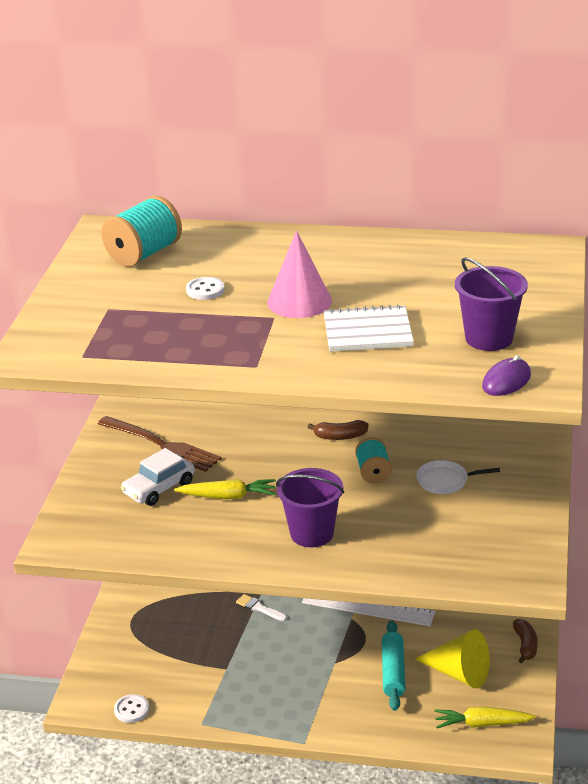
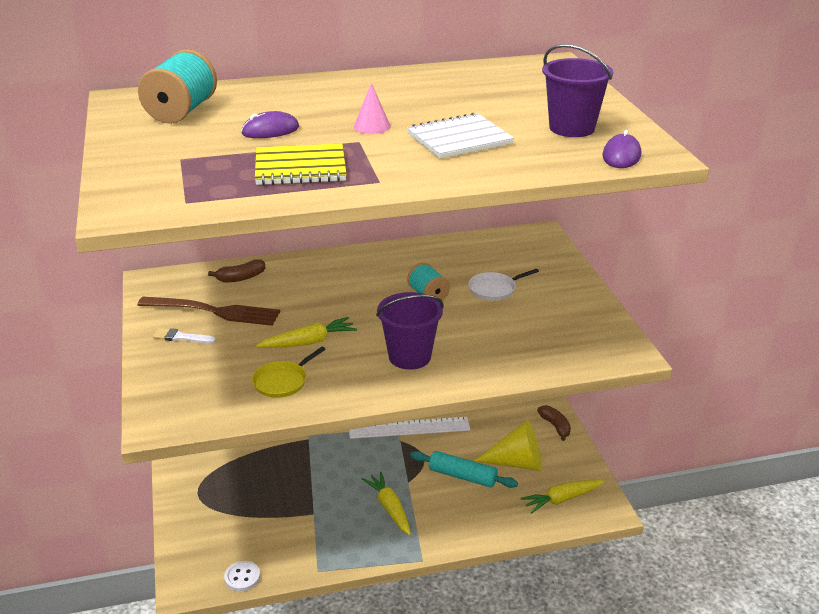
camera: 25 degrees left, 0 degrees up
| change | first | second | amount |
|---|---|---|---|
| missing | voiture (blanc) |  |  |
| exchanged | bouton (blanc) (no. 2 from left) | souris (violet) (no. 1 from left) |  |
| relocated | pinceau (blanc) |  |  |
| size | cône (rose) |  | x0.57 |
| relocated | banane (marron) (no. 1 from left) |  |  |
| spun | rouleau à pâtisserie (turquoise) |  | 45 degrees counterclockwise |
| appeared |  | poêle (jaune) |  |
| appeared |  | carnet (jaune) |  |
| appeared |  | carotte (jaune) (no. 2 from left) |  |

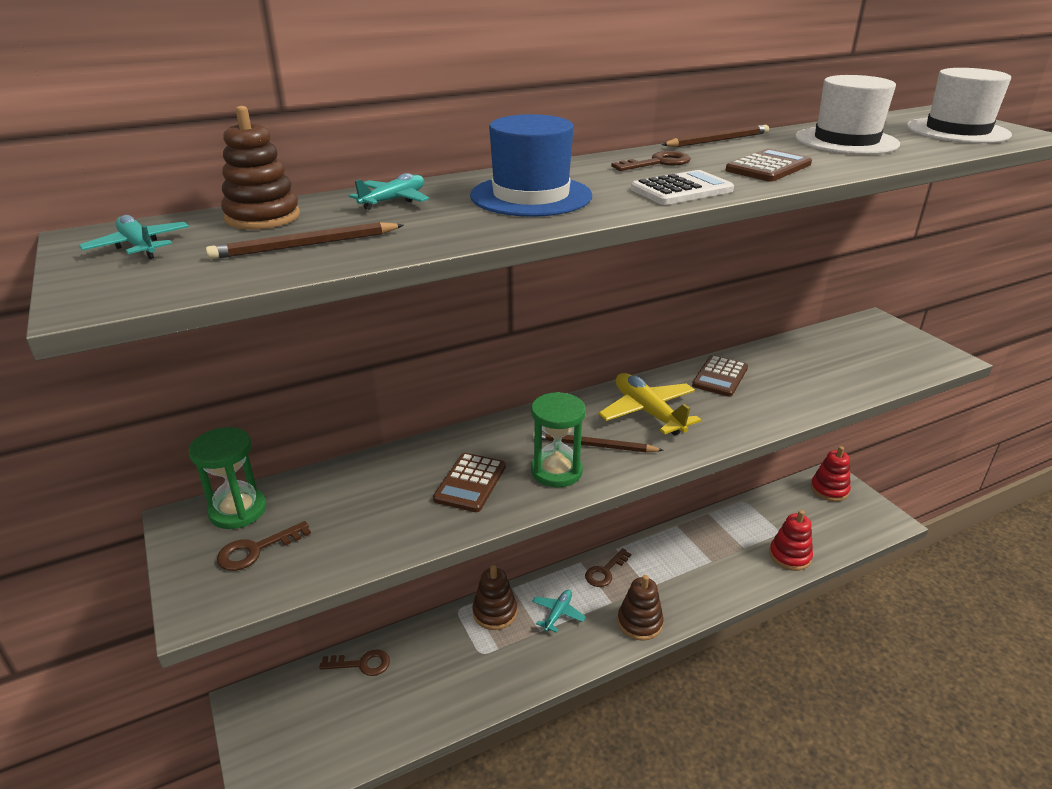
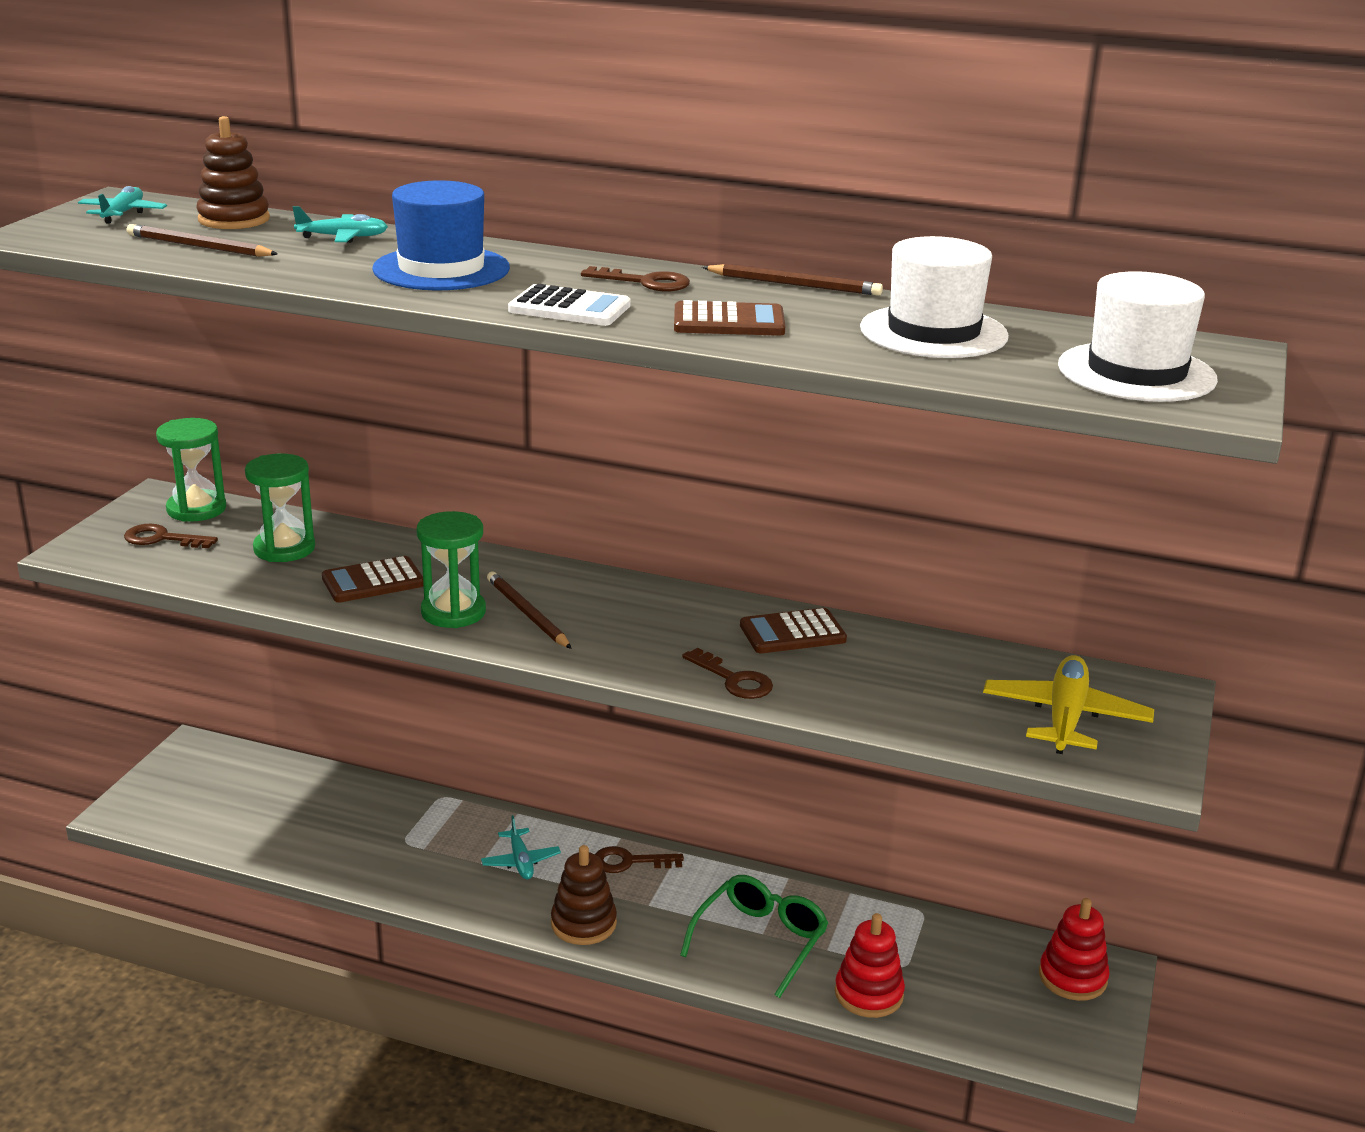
camera: 45 degrees right, 5 degrees down
| change | first | second | amount |
|---|---|---|---|
| relocated | clé (marron) (no. 2 from left in the first image) | clé (marron) (no. 4 from left) |  |
| missing | jouet à empiler (marron) (no. 2 from left) |  |  |
| spun | avion (turquoise) (no. 3 from left) |  | 90 degrees clockwise |
| relocated | avion (jaune) |  |  |
| appeared |  | sablier (vert) (no. 2 from left) |  |
| appeared |  | lunettes (vert) |  |

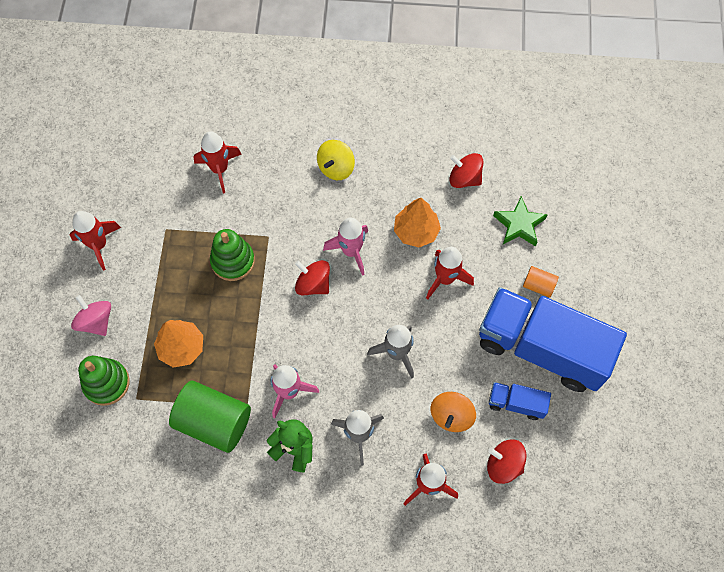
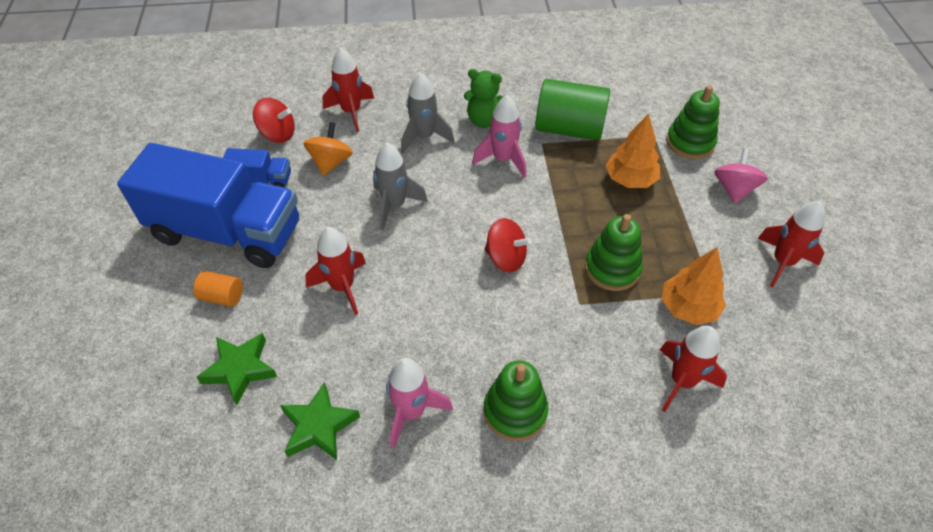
camera: 170 degrees right, 15 degrees down
| change | first | second | amount |
|---|---|---|---|
| spun | toupie (rose) |  | 120 degrees counterclockwise |
| exchanged | toupie (jaune) | jouet à empiler (vert) (no. 1 from left) |  |
| relocated | fusée (rose) (no. 2 from left in the first image) | fusée (rose) (no. 1 from left) |  |
| relocated | arbre (orange) (no. 2 from left) |  |  |
| exchanged | toupie (rouge) (no. 2 from left) | étoile (vert) (no. 2 from left) |  |

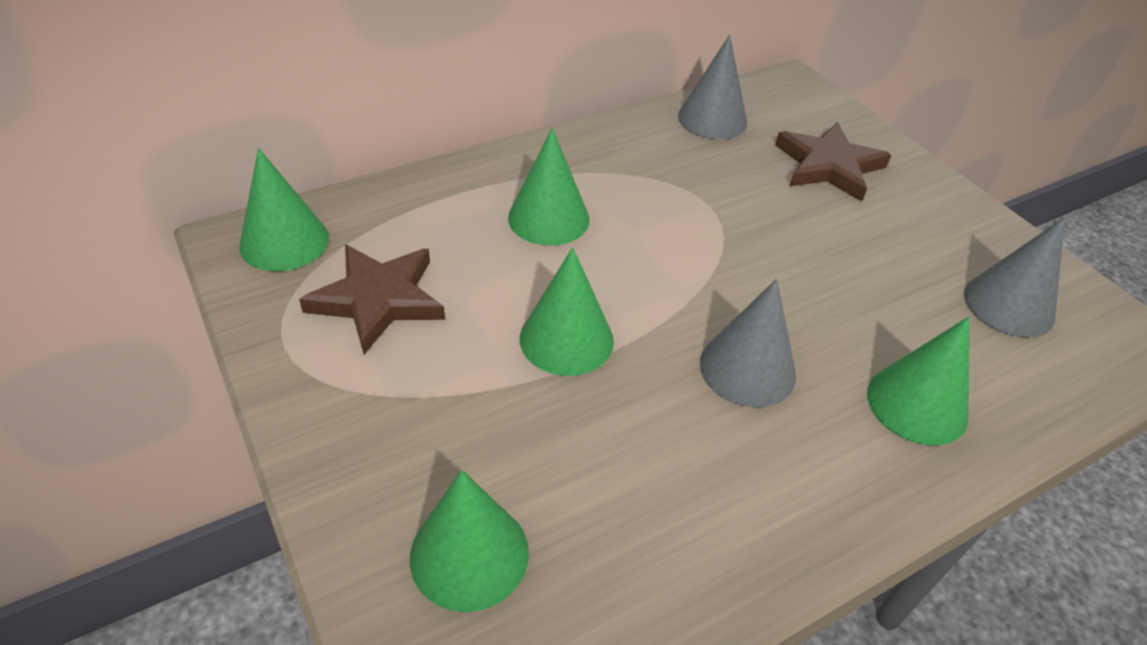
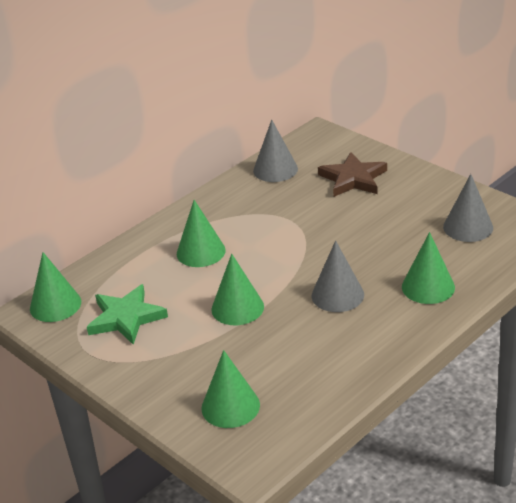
camera: 10 degrees left, 10 degrees down
| change | first | second | amount |
|---|---|---|---|
| colour | étoile (marron) (no. 1 from left) | étoile (vert) |  |

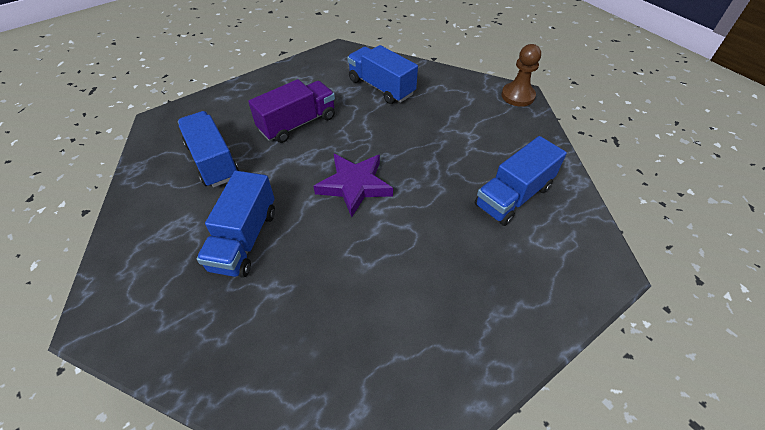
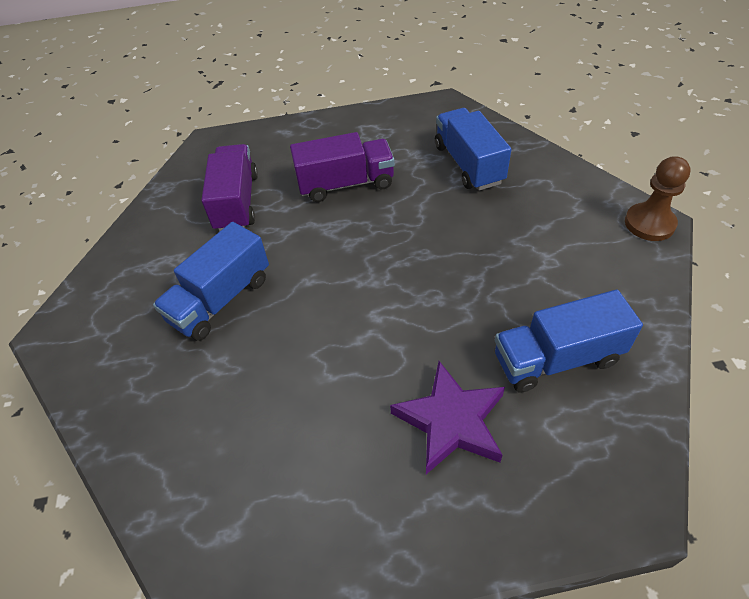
camera: 30 degrees right, 0 degrees up
| change | first | second | amount |
|---|---|---|---|
| colour | camion (bleu) (no. 1 from left) | camion (violet) (no. 1 from left) |  |
| relocated | étoile (violet) |  |  |

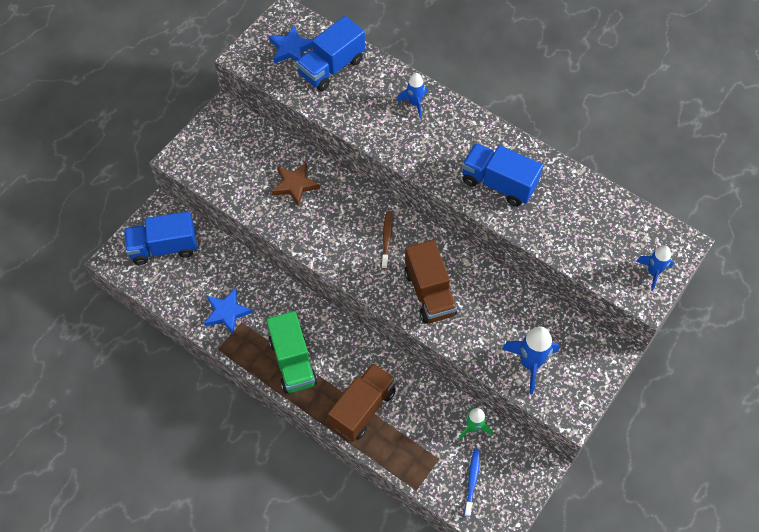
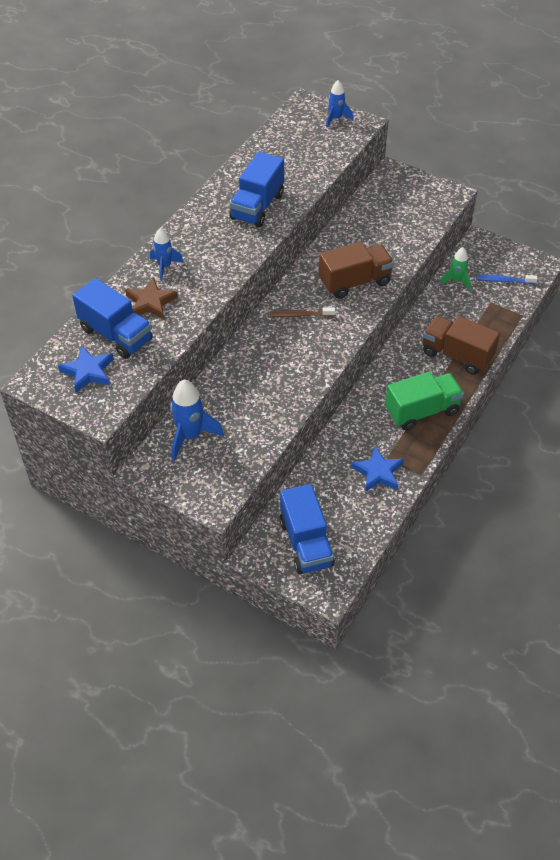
camera: 95 degrees left, 10 degrees down
| change | first | second | amount |
|---|---|---|---|
| relocated | étoile (marron) |  |  |
| relocated | fusée (bleu) (no. 2 from left) |  |  |

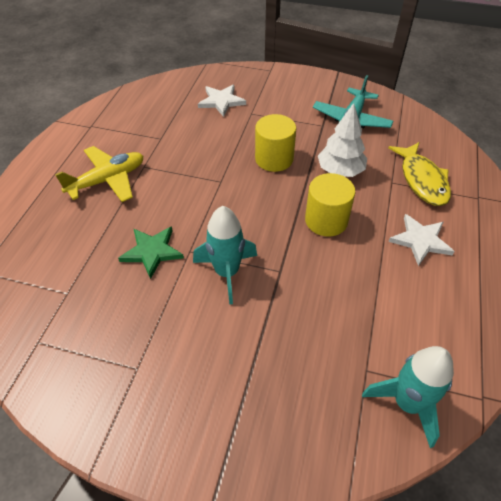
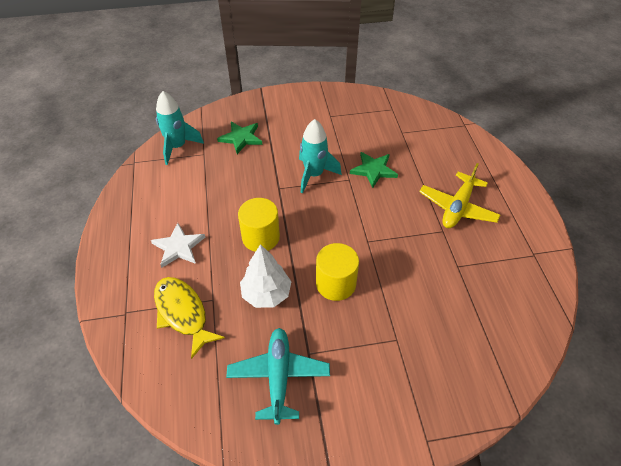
camera: 155 degrees right, 0 degrees up
| change | first | second | amount |
|---|---|---|---|
| missing | étoile (blanc) (no. 1 from left) |  |  |
| appeared |  | étoile (vert) (no. 1 from left) |  |

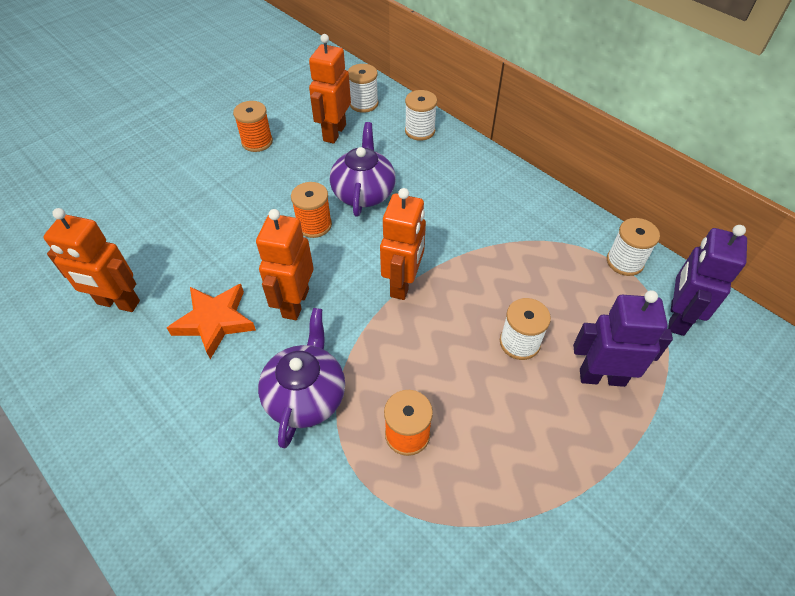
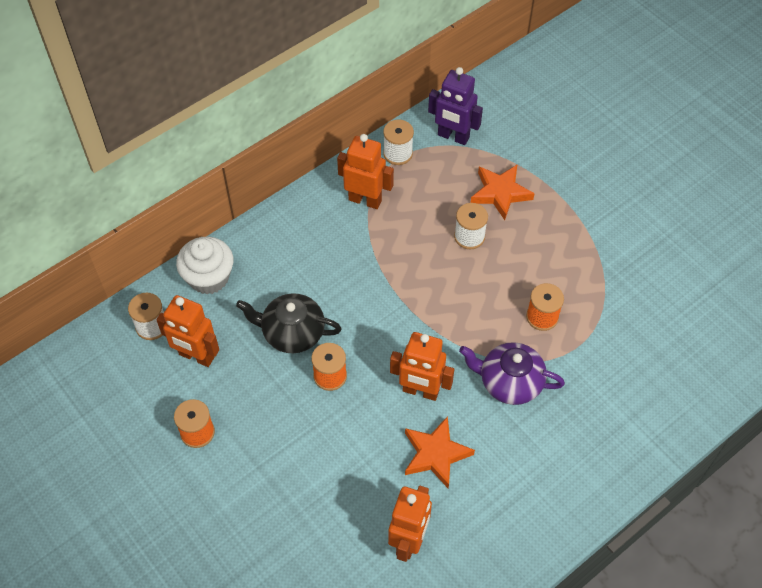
camera: 85 degrees left, 5 degrees up
| change | first | second | amount |
|---|---|---|---|
| colour | théière (violet) (no. 2 from left) | théière (noir) |  |
| relocated | robot (orange) (no. 4 from left in the first image) | robot (orange) (no. 2 from left) |  |
| exchanged | bobine (blanc) (no. 2 from left) | muffin (blanc) |  |
| exchanged | robot (violet) (no. 1 from left) | étoile (orange) (no. 2 from left) |  |

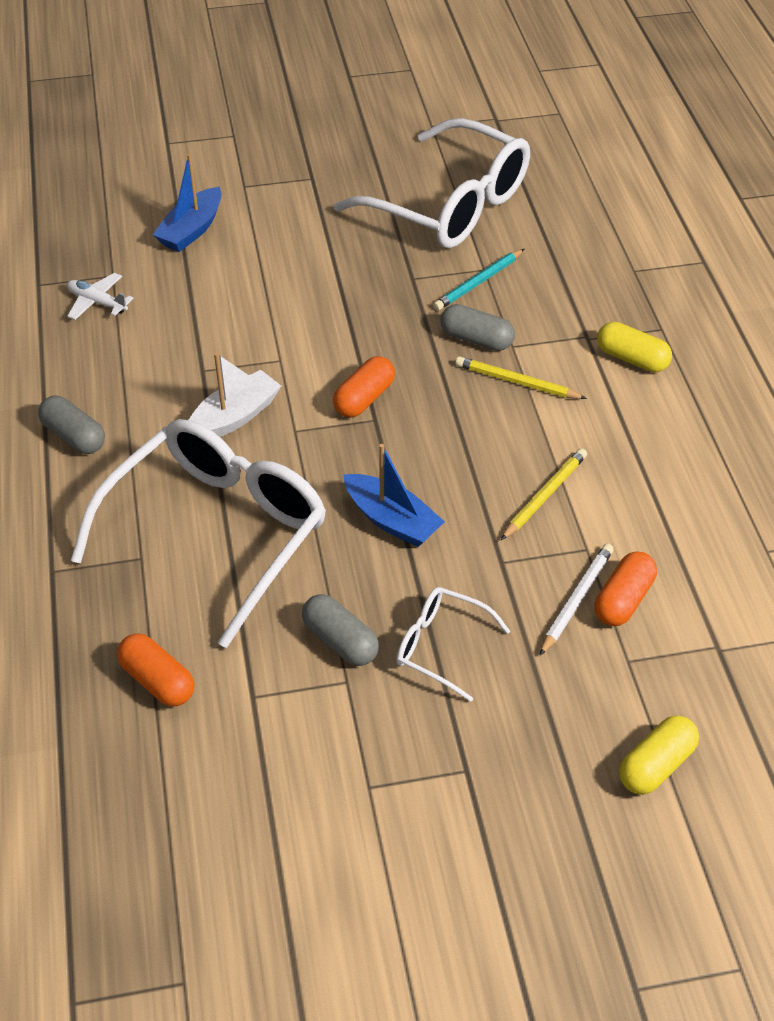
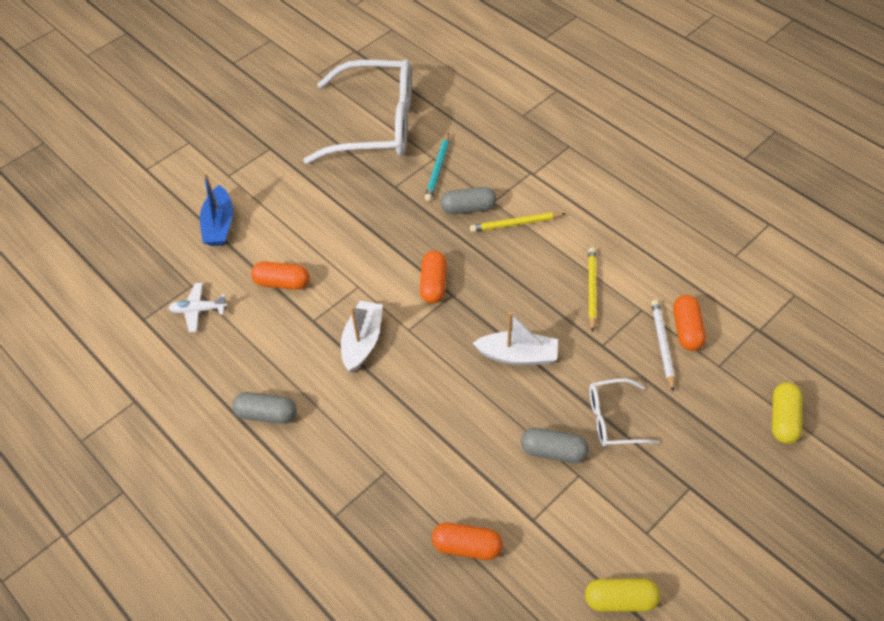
camera: 30 degrees left, 5 degrees up
| change | first | second | amount |
|---|---|---|---|
| missing | lunettes (blanc) (no. 1 from left) |  |  |
| colour | bateau (bleu) (no. 2 from left) | bateau (blanc) (no. 2 from left) |  |
| relocated | gélule (jaune) (no. 1 from left) |  |  |
| appeared |  | gélule (orange) (no. 1 from left) |  |

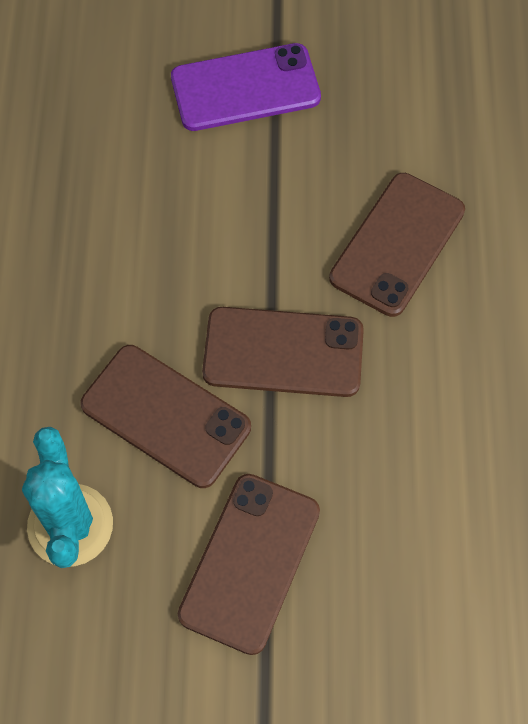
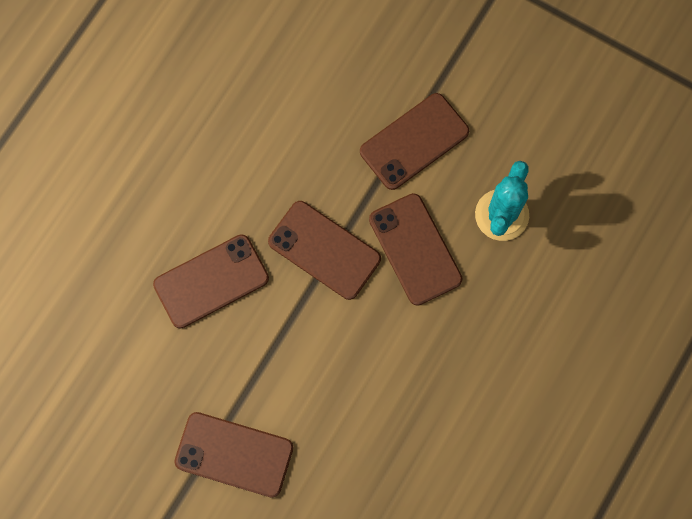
camera: 150 degrees left, 10 degrees up
| change | first | second | amount |
|---|---|---|---|
| colour | téléphone (violet) | téléphone (marron) (no. 2 from left) |  |

